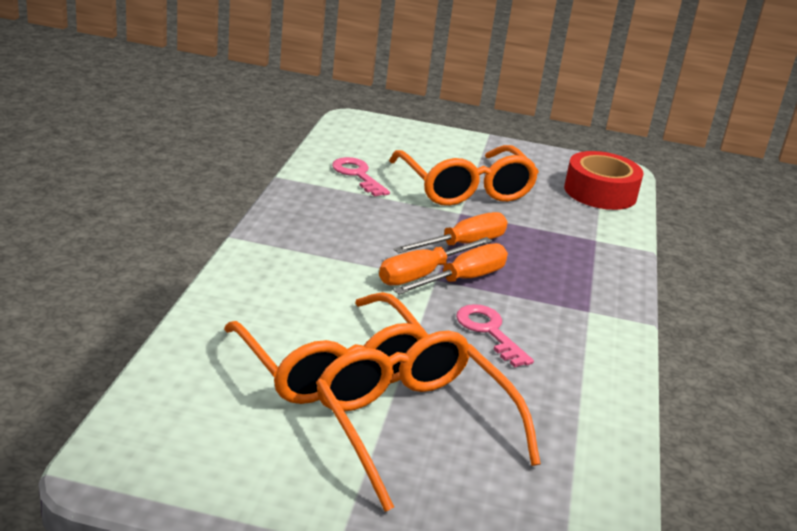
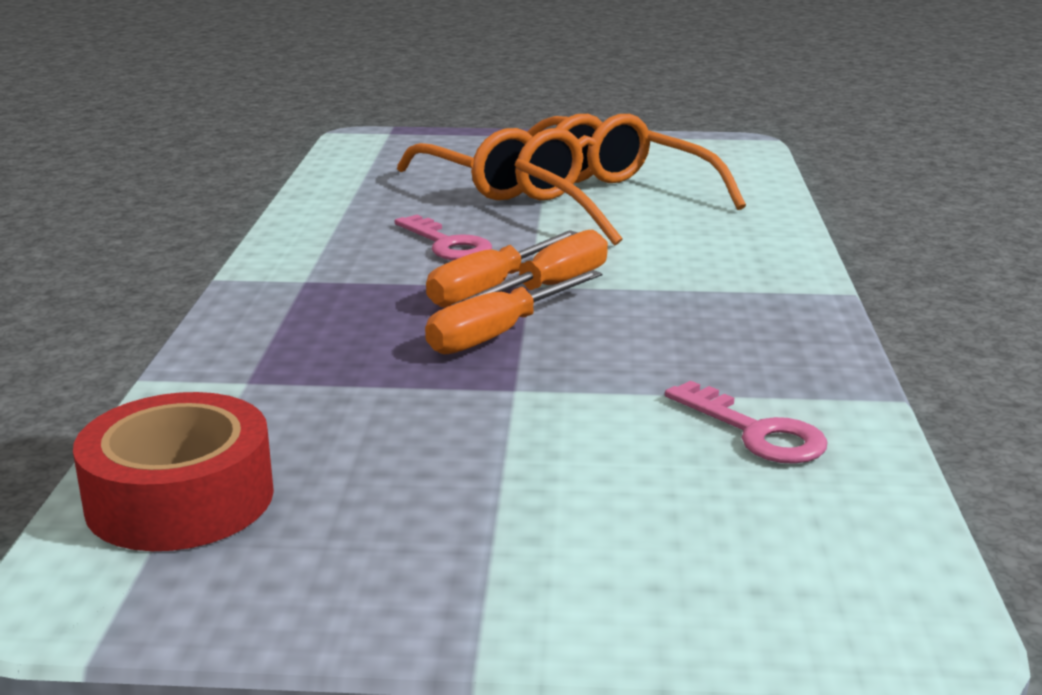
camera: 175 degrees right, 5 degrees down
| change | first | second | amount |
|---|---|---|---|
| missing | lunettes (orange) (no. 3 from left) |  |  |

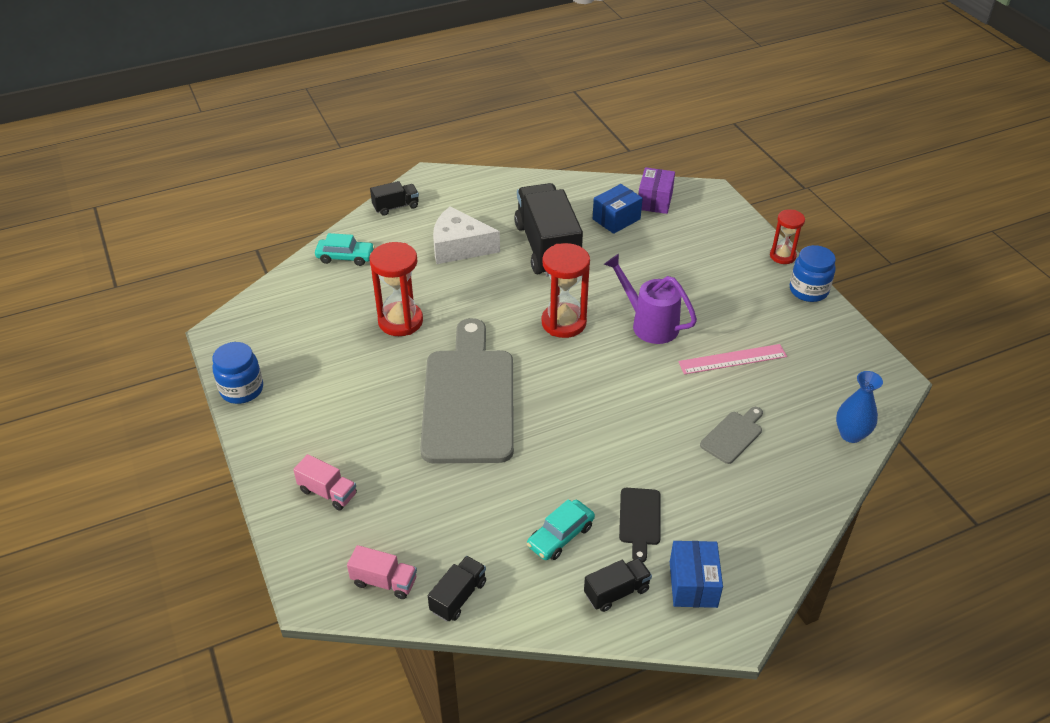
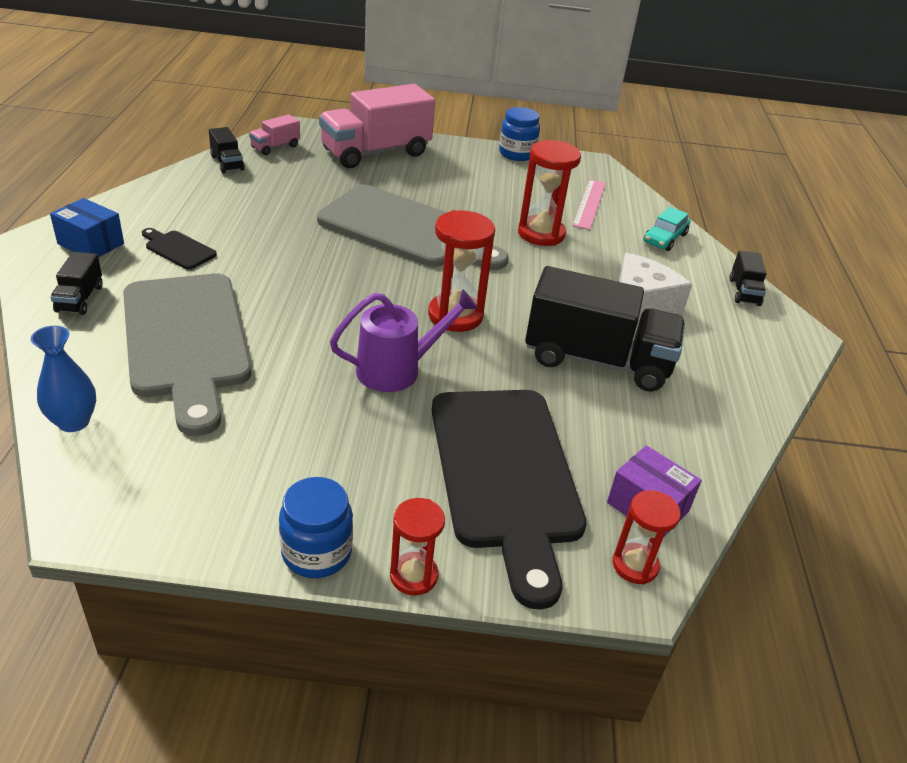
camera: 115 degrees right, 5 degrees down
| change | first | second | amount |
|---|---|---|---|
| size | camion (rose) (no. 1 from left in the first image) | camion (rose) (no. 2 from left) | x2.23 |
| missing | voiture (turquoise) (no. 2 from left) |  |  |
| relocated | camion (noir) (no. 4 from left in the first image) | camion (noir) (no. 1 from left) |  |
| missing | boîte (bleu) (no. 1 from left) |  |  |
| relocated | règle (rose) |  |  |
| size | planche à découper (gris) (no. 2 from left in the first image) | planche à découper (gris) (no. 1 from left) | x2.44 |
| appeared |  | planche à découper (noir) (no. 2 from left) |  |
| appeared |  | sablier (rouge) (no. 4 from left) |  |

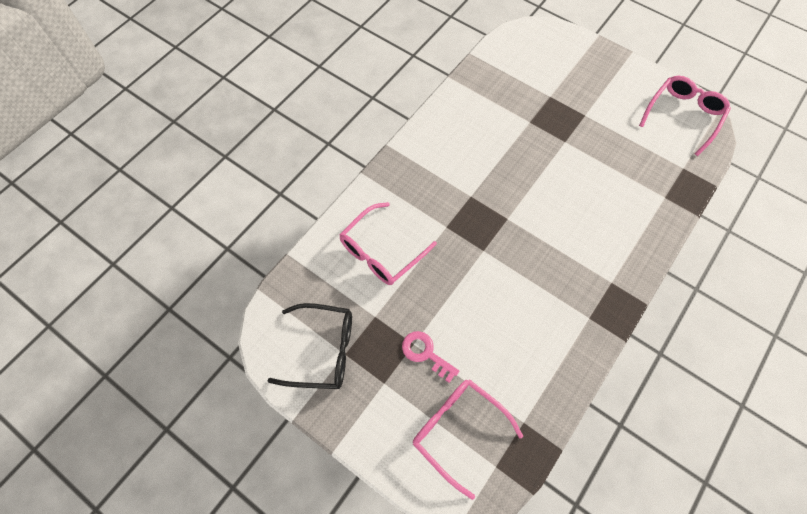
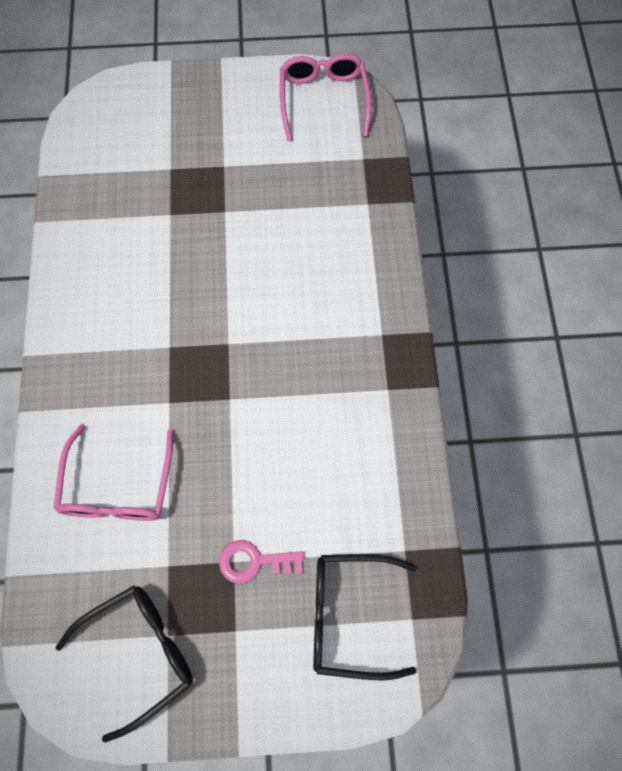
camera: 40 degrees left, 5 degrees up
| change | first | second | amount |
|---|---|---|---|
| colour | lunettes (rose) (no. 2 from left) | lunettes (noir) (no. 2 from left) |  |

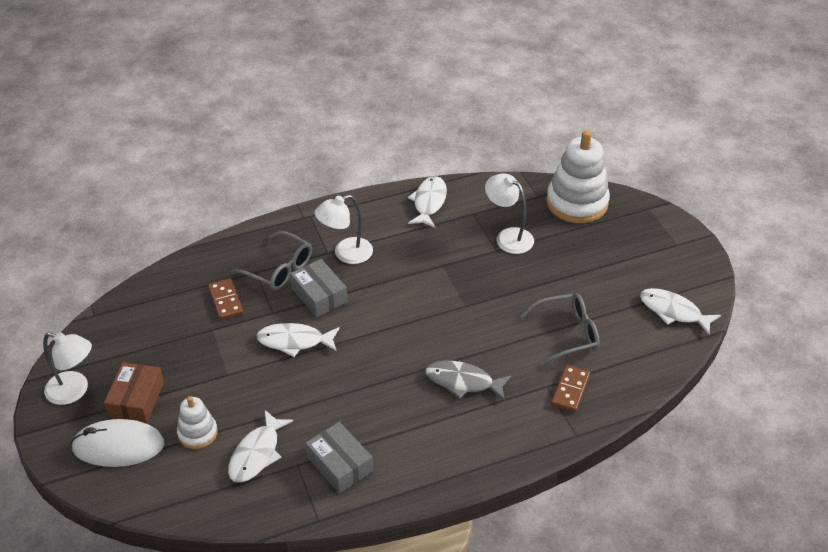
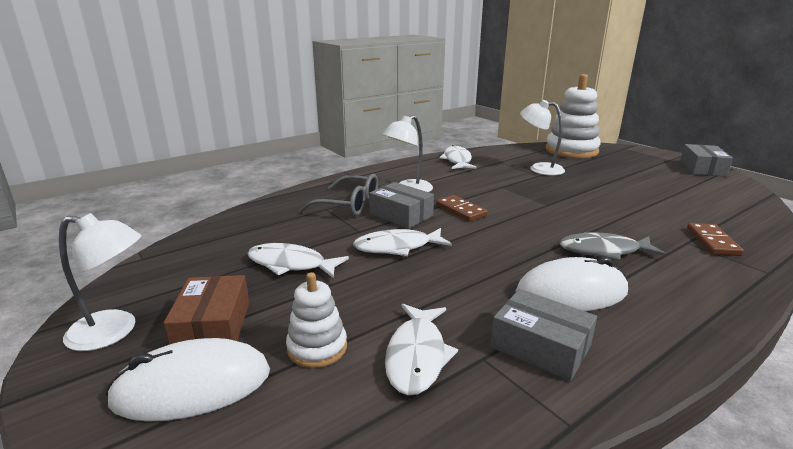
camera: 15 degrees left, 20 degrees down
| change | first | second | amount |
|---|---|---|---|
| relocated | domino (marron) (no. 1 from left) |  |  |
| missing | lunettes (gris) (no. 2 from left) |  |  |
| relocated | poisson (blanc) (no. 4 from left in the first image) | poisson (blanc) (no. 1 from left) |  |
| appeared |  | souris (blanc) (no. 2 from left) |  |
| appeared |  | boîte (gris) (no. 3 from left) |  |

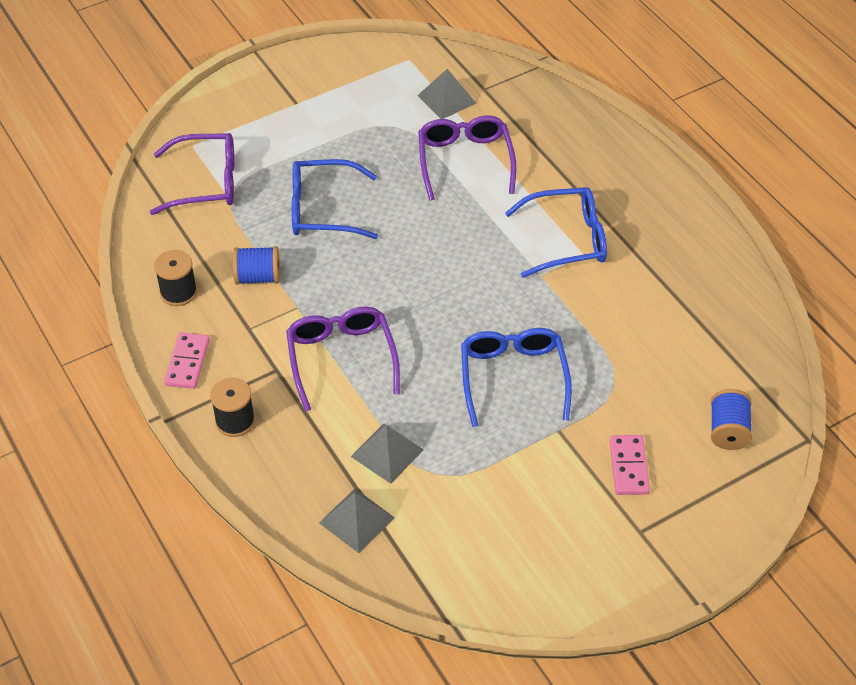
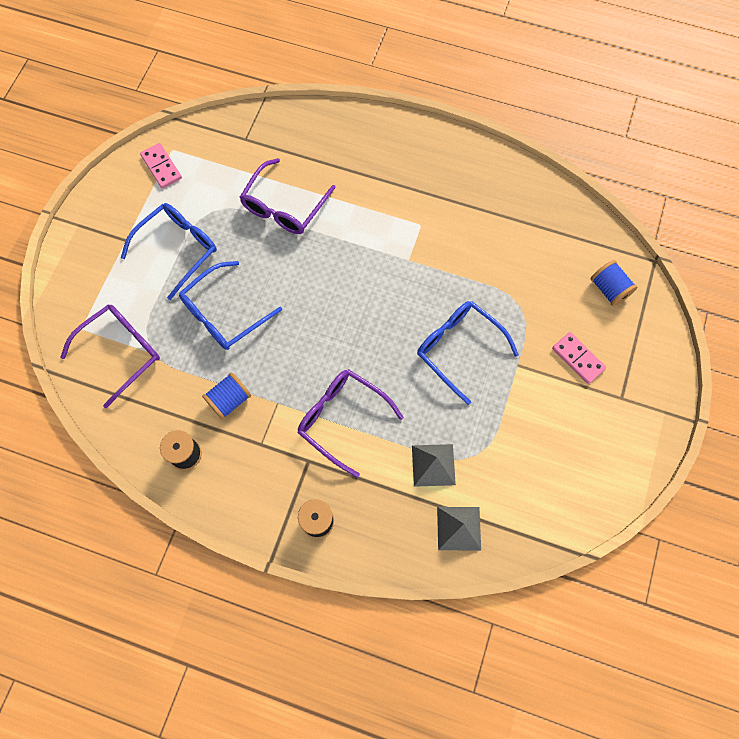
camera: 40 degrees left, 20 degrees up
| change | first | second | amount |
|---|---|---|---|
| relocated | domino (rose) (no. 1 from left) |  |  |
| missing | pyramide (gris) (no. 3 from left) |  |  |
| spun | lunettes (violet) (no. 3 from left in the first image) | lunettes (violet) (no. 2 from left) | 105 degrees counterclockwise |
| relocated | lunettes (bleu) (no. 3 from left in the first image) | lunettes (bleu) (no. 1 from left) |  |

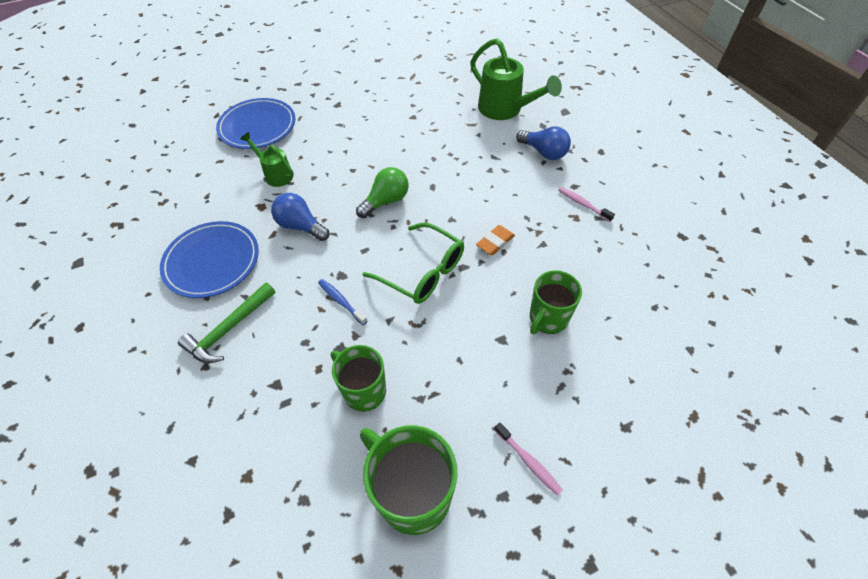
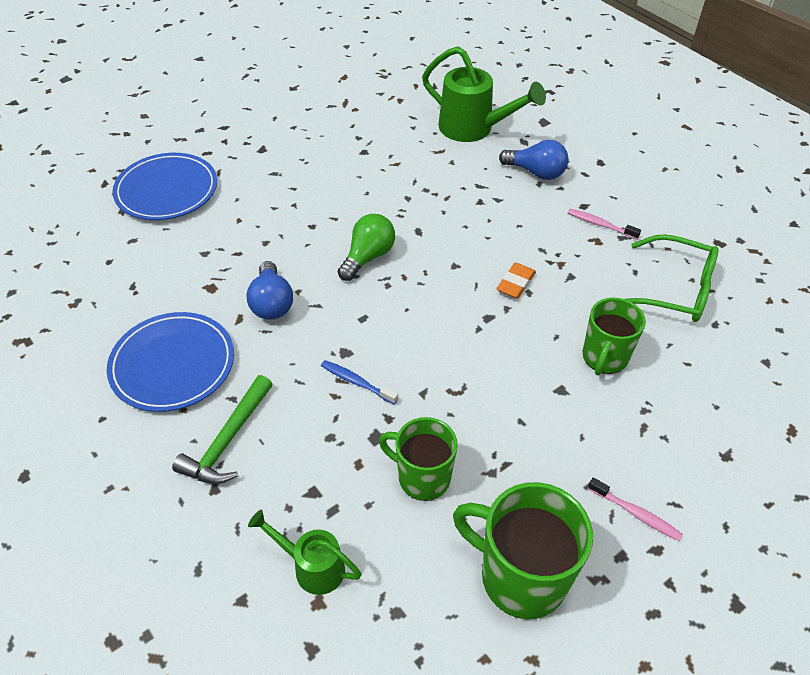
camera: 15 degrees left, 5 degrees down
| change | first | second | amount |
|---|---|---|---|
| relocated | arrosoir (vert) (no. 1 from left) |  |  |
| spun | ampoule (bleu) (no. 1 from left) |  | 120 degrees counterclockwise |
| relocated | lunettes (vert) |  |  |

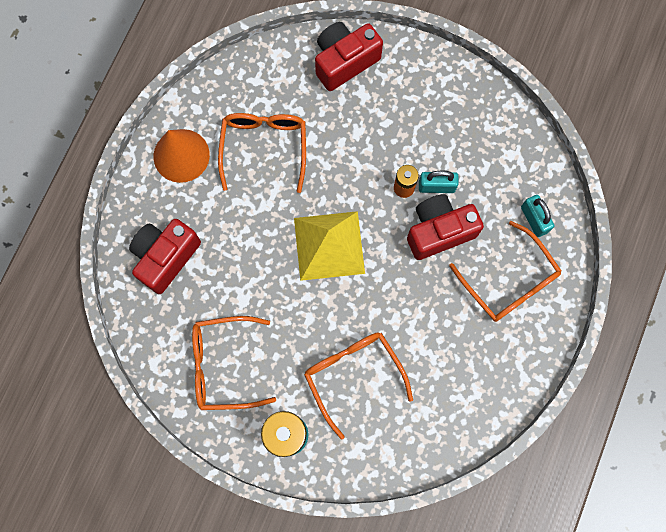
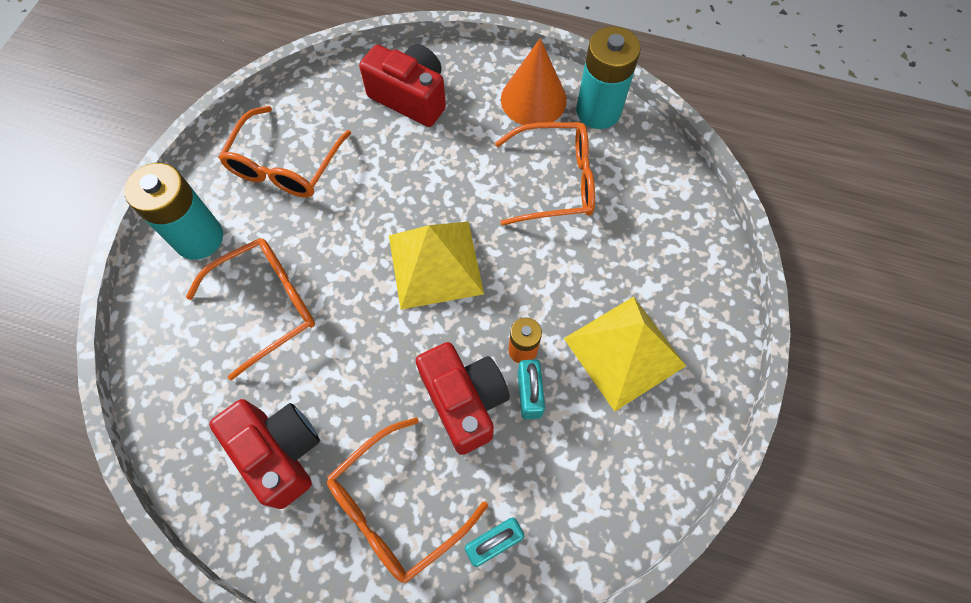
camera: 85 degrees right, 10 degrees down
| change | first | second | amount |
|---|---|---|---|
| spun | lunettes (orange) (no. 1 from left in the first image) | lunettes (orange) (no. 2 from left) | 150 degrees counterclockwise |
| relocated | appareil photo (rouge) (no. 2 from left in the first image) | appareil photo (rouge) (no. 1 from left) |  |
| appeared |  | pyramide (jaune) (no. 2 from left) |  |
| appeared |  | pile (turquoise) (no. 2 from left) |  |

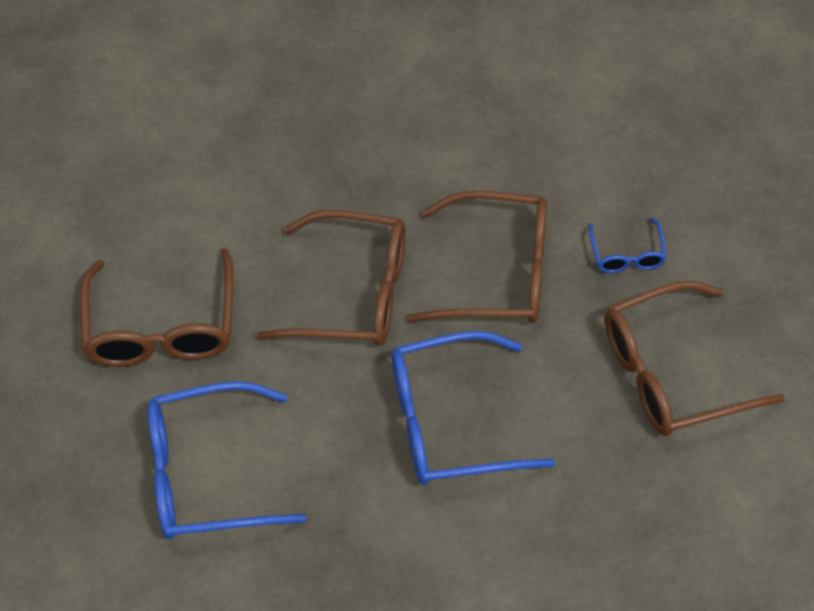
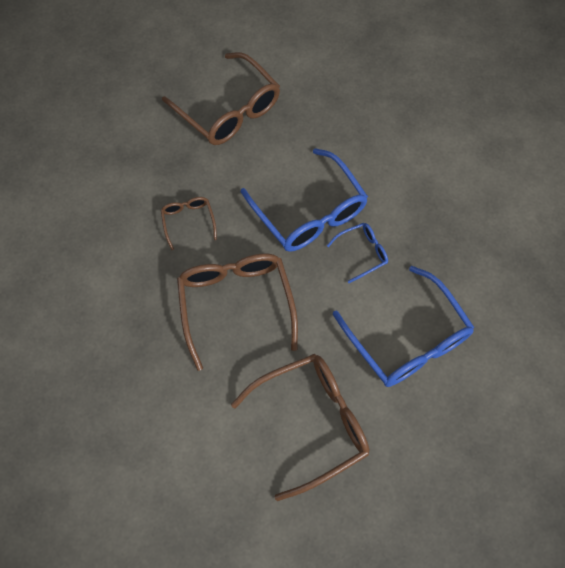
camera: 115 degrees left, 10 degrees up
| change | first | second | amount |
|---|---|---|---|
| size | lunettes (marron) (no. 3 from left in the first image) | lunettes (marron) (no. 1 from left) | x0.49 |
| relocated | lunettes (bleu) (no. 3 from left in the first image) | lunettes (bleu) (no. 2 from left) |  |

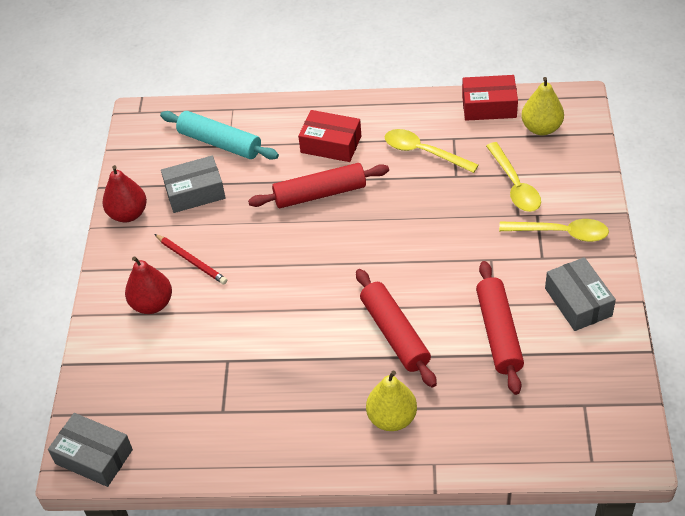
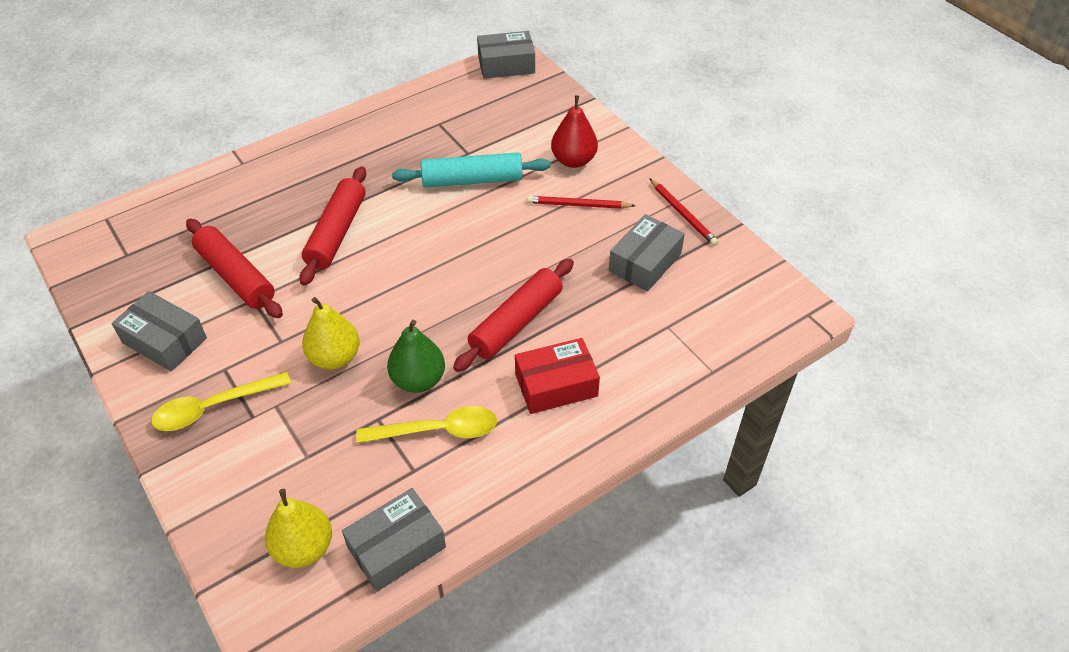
camera: 140 degrees right, 0 degrees up
| change | first | second | amount |
|---|---|---|---|
| exchanged | poire (rouge) (no. 1 from left) | crayon (rouge) (no. 2 from left) |  |
| relocated | rouleau à pâtisserie (turquoise) |  |  |
| spun | rouleau à pâtisserie (rouge) (no. 2 from left) |  | 75 degrees clockwise |
| relocated | poire (jaune) (no. 1 from left in the first image) | poire (jaune) (no. 2 from left) |  |
| colour | boîte (rouge) (no. 2 from left) | boîte (gris) (no. 2 from left) |  |
| missing | cuillère (jaune) (no. 2 from left) |  |  |
| appeared |  | poire (vert) |  |

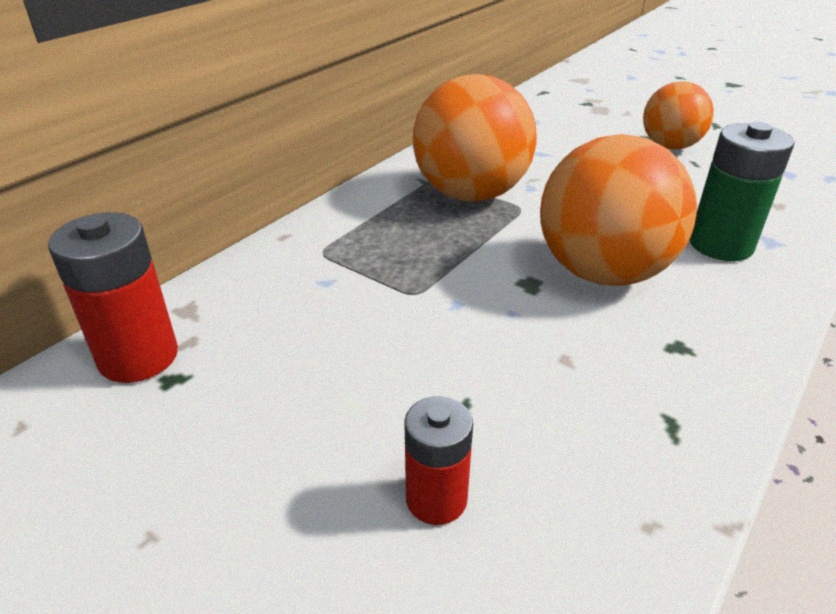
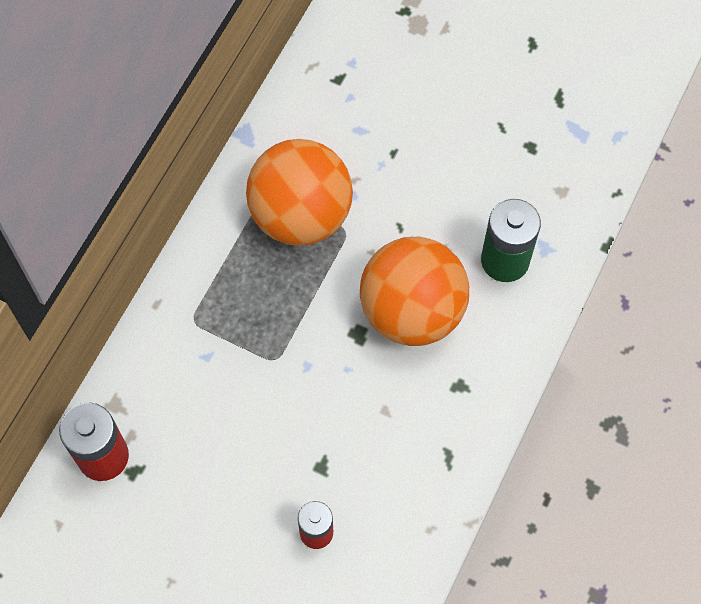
camera: 10 degrees left, 30 degrees up
| change | first | second | amount |
|---|---|---|---|
| missing | balle (orange) (no. 3 from left) |  |  |

